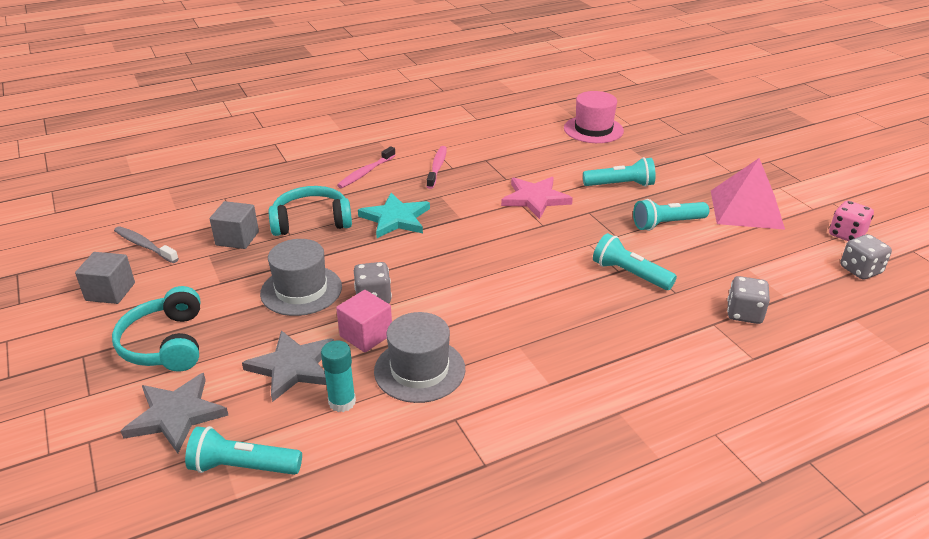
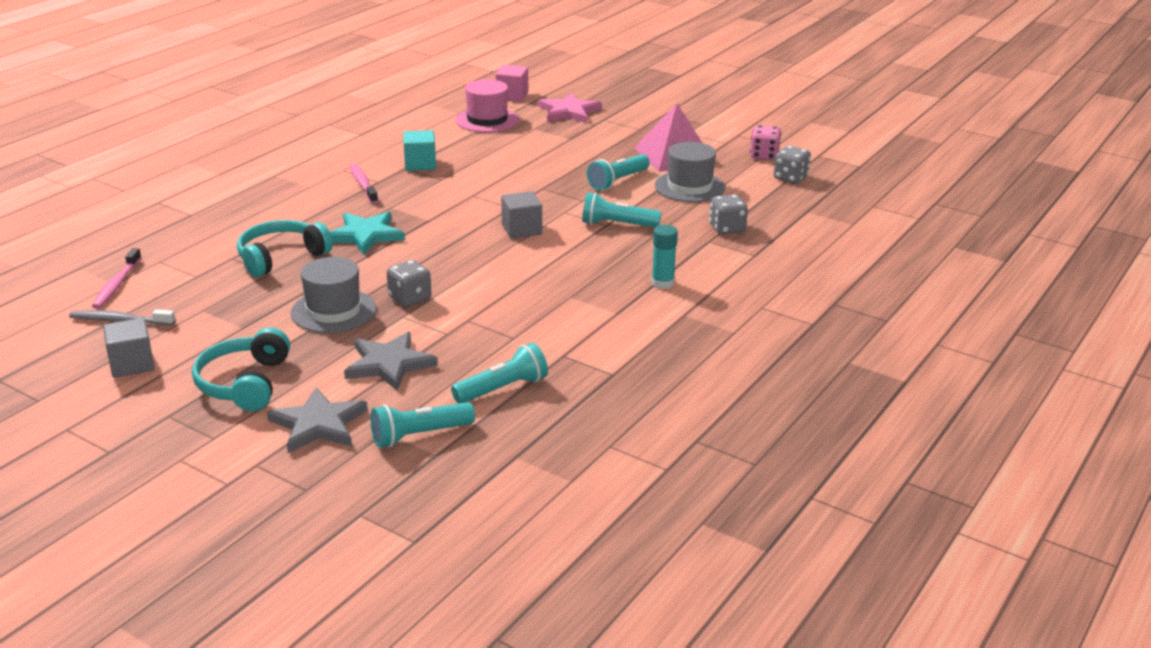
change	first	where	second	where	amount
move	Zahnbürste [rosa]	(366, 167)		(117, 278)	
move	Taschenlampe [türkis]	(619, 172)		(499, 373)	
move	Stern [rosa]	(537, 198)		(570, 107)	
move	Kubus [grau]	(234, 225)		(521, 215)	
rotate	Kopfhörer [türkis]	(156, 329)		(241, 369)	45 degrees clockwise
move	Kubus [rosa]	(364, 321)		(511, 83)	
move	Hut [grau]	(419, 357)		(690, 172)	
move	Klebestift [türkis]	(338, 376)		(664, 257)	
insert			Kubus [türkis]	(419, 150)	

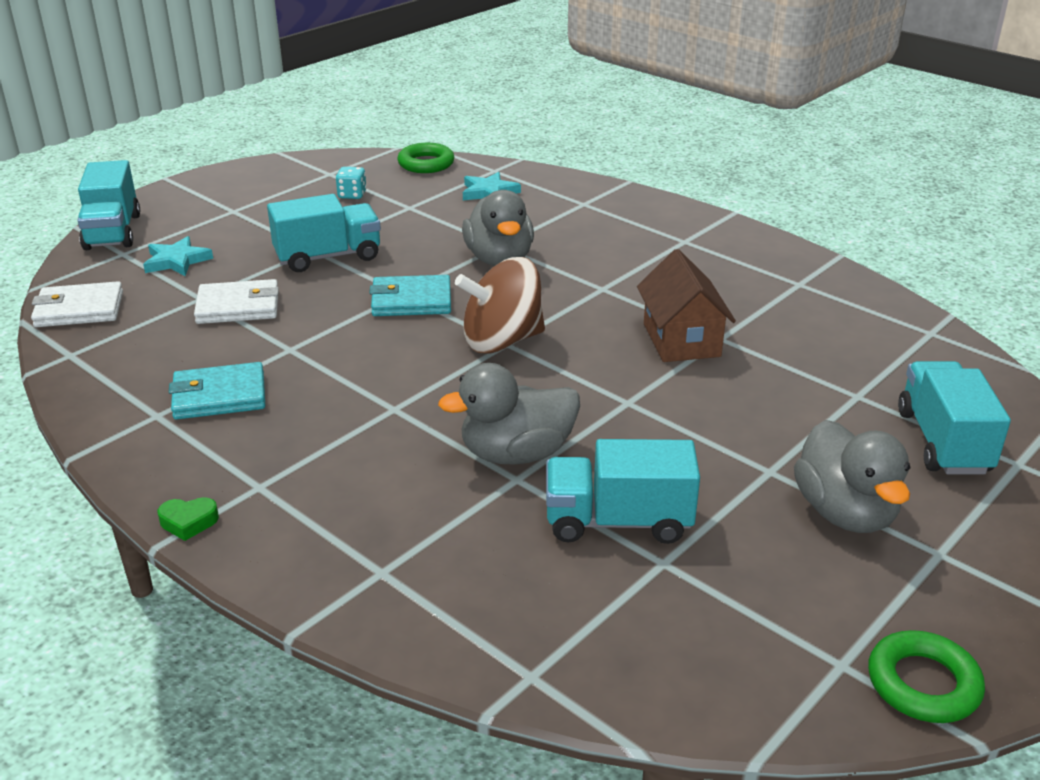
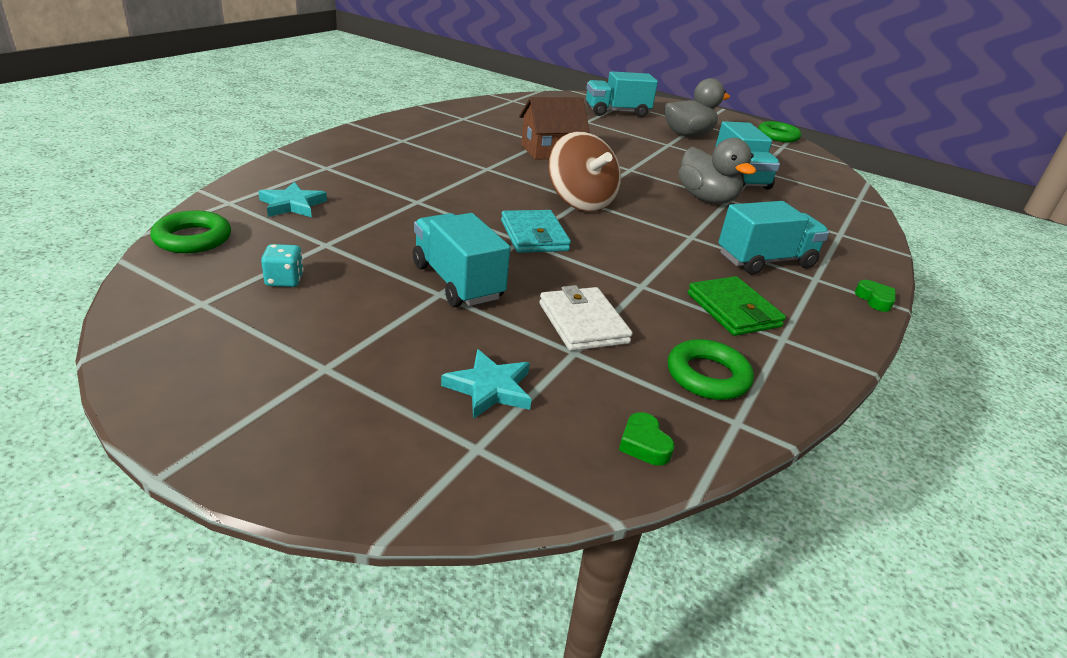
change	first	where	second	where	amount
move	Lastwagen [türkis]	(108, 205)		(773, 238)	
delete	Ente [grau]	(498, 228)			
replace	Geldbörse [weiß]	(77, 304)	Herz [grün]	(647, 439)	
recolor	Geldbörse [türkis]	(217, 391)	Geldbörse [grün]	(737, 306)	
insert			Ring [grün]	(711, 369)	

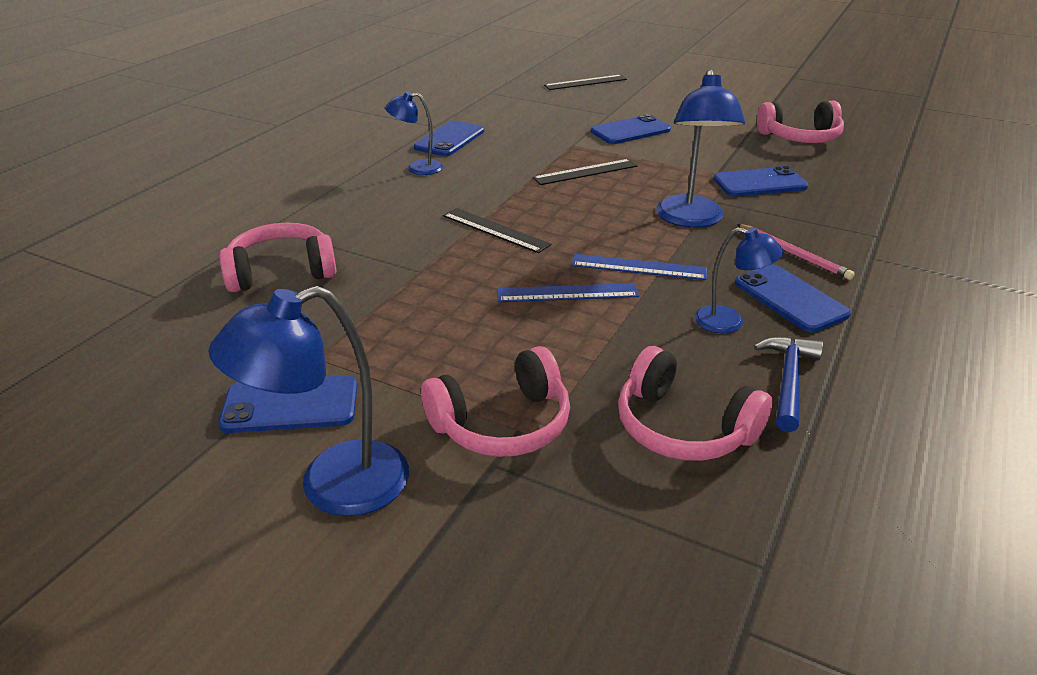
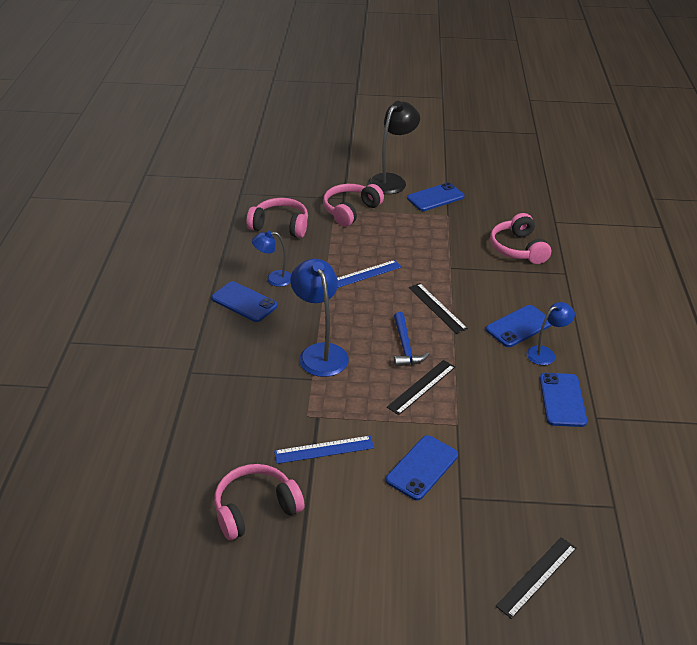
change	first	where	second	where	amount
move	Handy [blau]	(760, 181)		(519, 326)	
rotate	Lineal [schwarz]	(497, 230)		(438, 308)	45 degrees clockwise
rotate	Kopfhörer [rosa]	(278, 257)		(520, 238)	120 degrees clockwise
delete	Bleistift [rosa]	(796, 252)			
move	Lineal [blau]	(639, 267)		(324, 450)	
recolor	Lampe [blau]	(308, 401)	Lampe [schwarz]	(394, 147)	
move	Hammer [blau]	(788, 384)		(411, 339)	

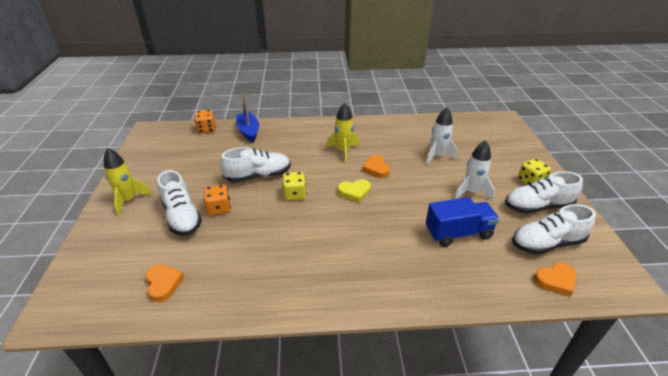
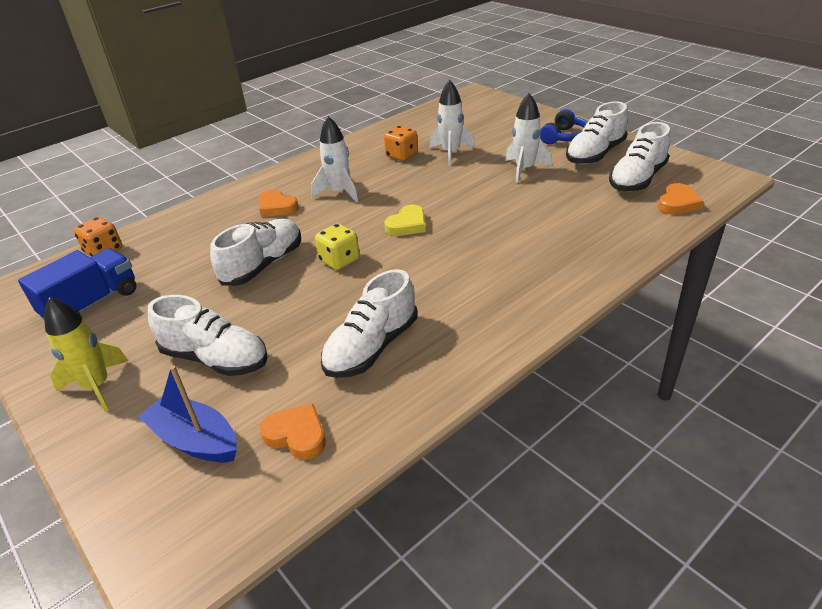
change	first	where	second	where	amount
move	Boot [blau]	(247, 118)		(187, 413)	
recolor	Rakete [gelb]	(342, 132)	Rakete [weiß]	(334, 159)	
move	Herz [orange]	(376, 166)		(279, 203)	
replace	Spielwürfel [gelb]	(534, 172)	Kopfhörer [blau]	(564, 126)	
move	Spielwürfel [orange]	(217, 199)		(401, 143)	
move	Lastwagen [blau]	(462, 222)		(77, 283)	
insert			Schuh [weiß]	(369, 323)	

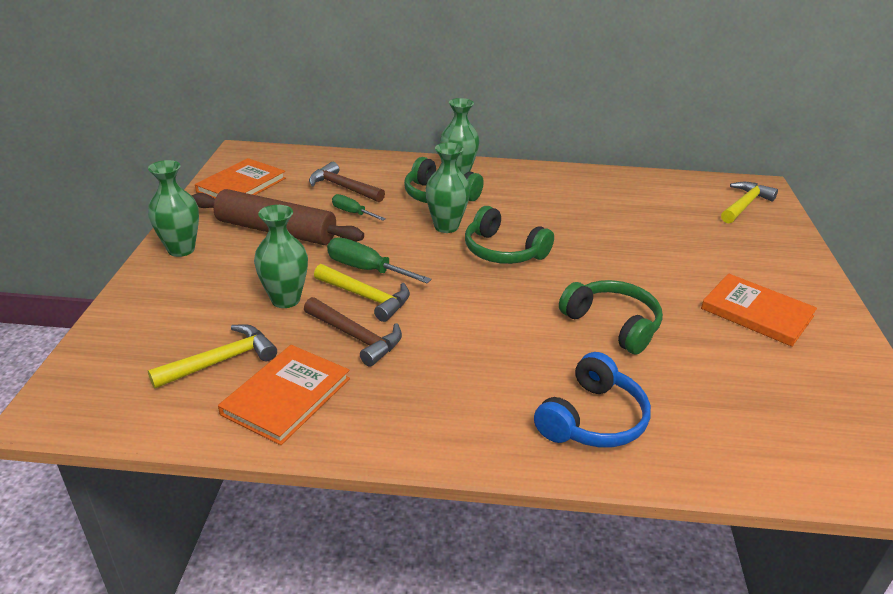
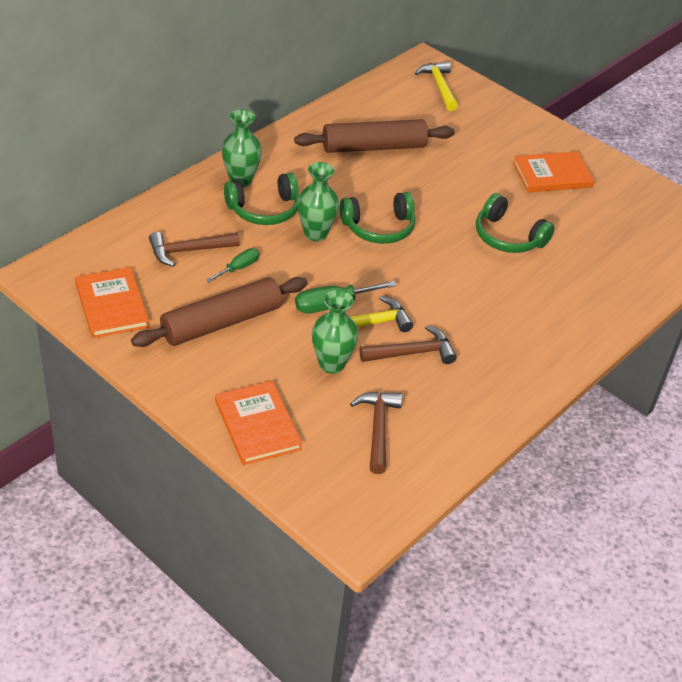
change	first	where	second	where	amount
delete	Vase [grün]	(173, 208)			
rotate	Schraubenzieher [grün]	(359, 207)		(233, 265)	150 degrees clockwise
rotate	Kopfhörer [grün]	(611, 317)		(515, 223)	135 degrees counterclockwise
recolor	Hammer [gelb]	(212, 356)	Hammer [braun]	(376, 433)	
move	Buch [orange]	(284, 395)		(258, 423)	
delete	Kopfhörer [blau]	(592, 399)			
insert			Nudelholz [braun]	(374, 136)	

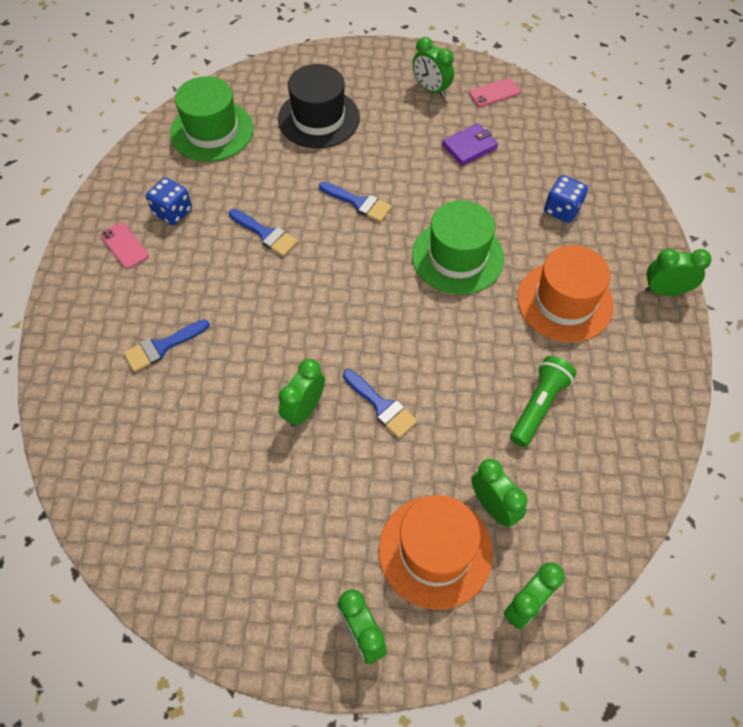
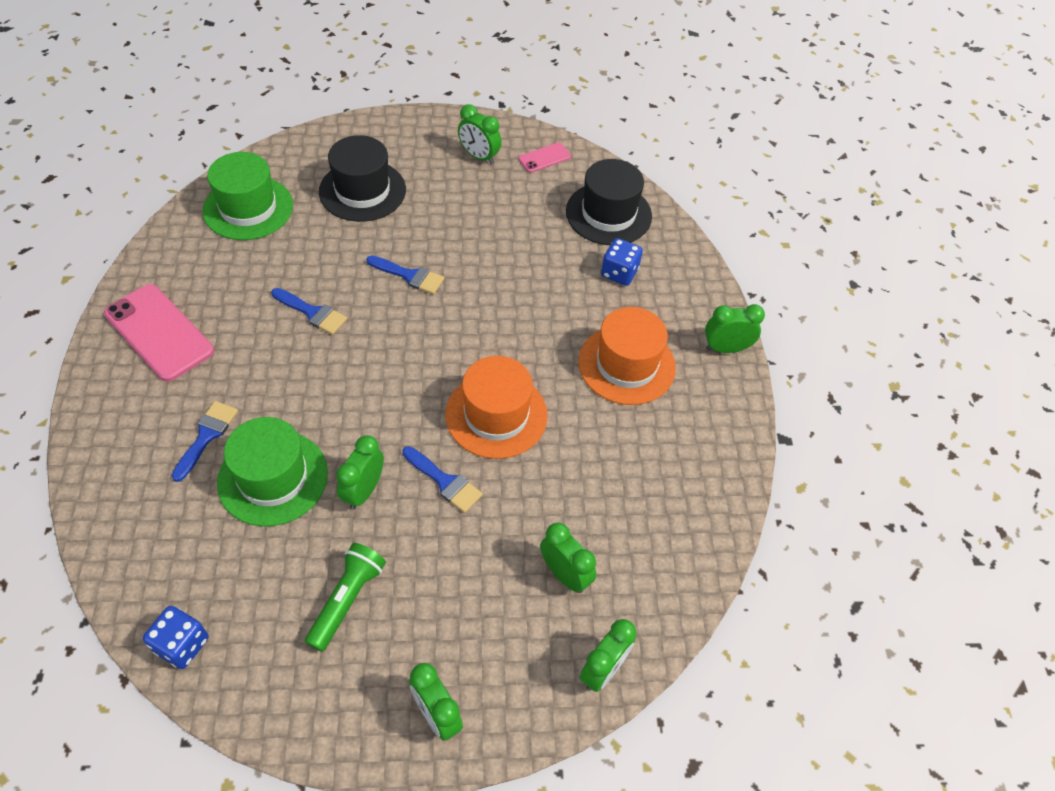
change	first	where	second	where	amount
delete	Geldbörse [lila]	(470, 145)			
move	Spielwürfel [blau]	(169, 201)		(175, 637)	
move	Hut [grün]	(458, 247)		(272, 472)	
resize	Handy [rosa]	(124, 245)		(159, 333)	x1.99
rotate	Pinsel [blau]	(167, 345)		(204, 441)	150 degrees clockwise
move	Taschenlampe [grün]	(543, 401)		(345, 597)	
move	Hut [orange]	(436, 552)		(496, 407)	
insert			Hut [schwarz]	(609, 202)	

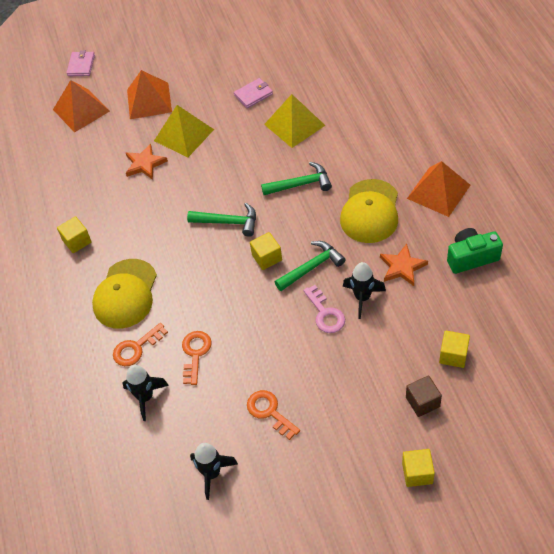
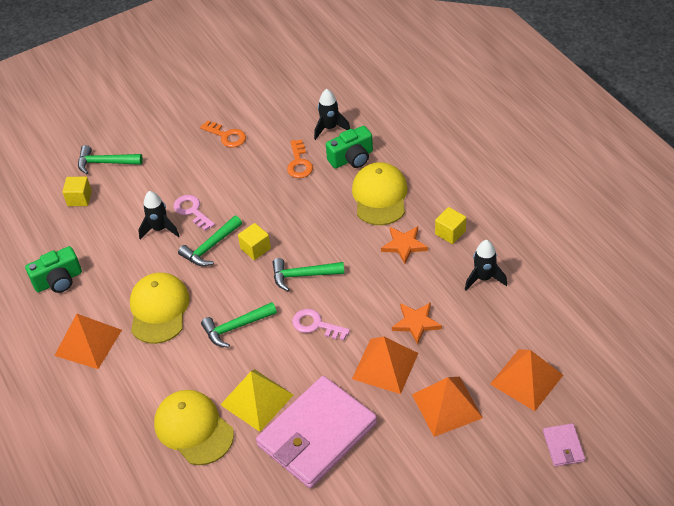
change	first	where	second	where	amount
resize	Geldbörse [rosa]	(253, 93)		(316, 432)	x2.43
recolor	Pyramide [gelb]	(184, 131)	Pyramide [orange]	(385, 365)	
move	Stern [orange]	(404, 265)		(404, 245)	
replace	Schlüssel [orange]	(140, 344)	Kamera [grün]	(349, 147)	
replace	Kubus [braun]	(424, 396)	Hammer [grün]	(110, 159)	
move	Rakete [schwarz]	(214, 471)		(486, 265)	
delete	Kubus [gelb]	(418, 468)			
insert			Schlüssel [rosa]	(321, 325)	
insert			Kappe [gelb]	(194, 427)	

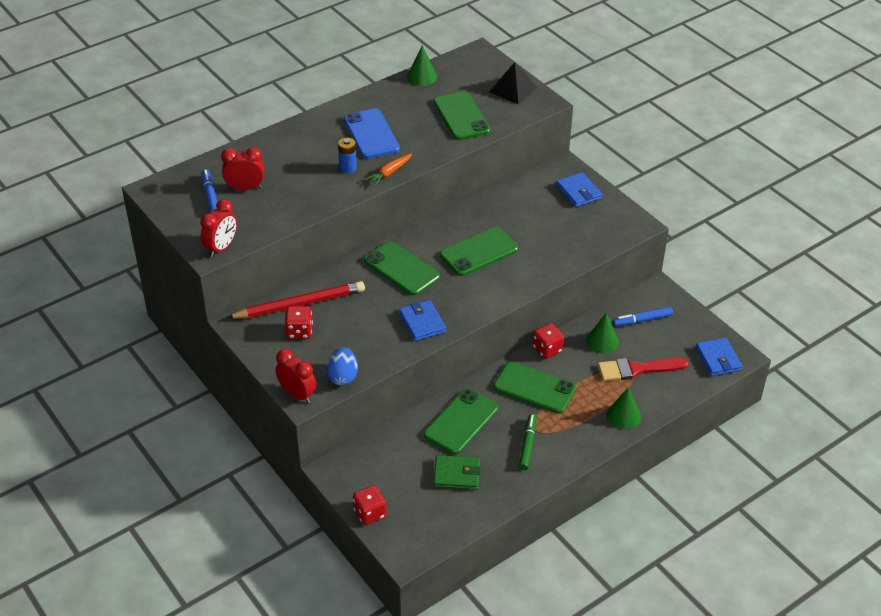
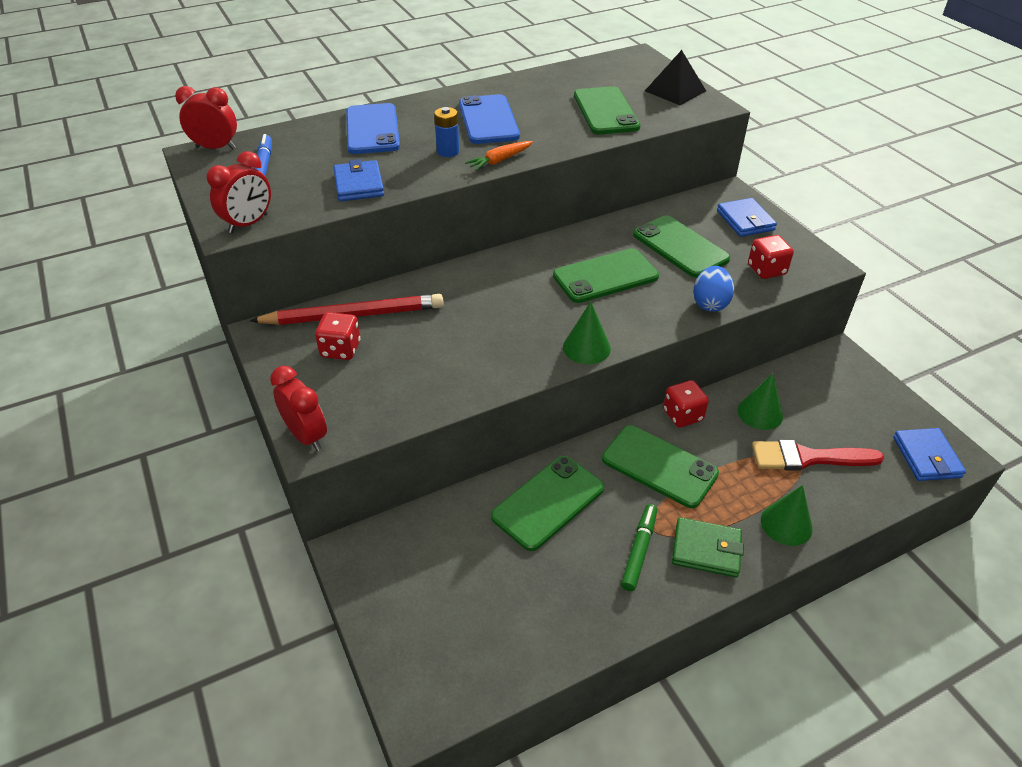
change	first	where	second	where	amount
move	Kegel [grün]	(422, 65)		(587, 333)	
move	Wecker [rot]	(242, 168)		(206, 117)	
move	Handy [grün]	(402, 268)		(681, 246)	
move	Geldbörse [blau]	(422, 320)		(358, 180)	
delete	Filzstift [blau]	(643, 316)			
move	Ei [blau]	(342, 367)		(713, 289)	
move	Geldbörse [grün]	(457, 472)		(708, 547)	
move	Spielwürfel [rot]	(369, 505)		(771, 257)	
insert			Handy [blau]	(373, 128)	

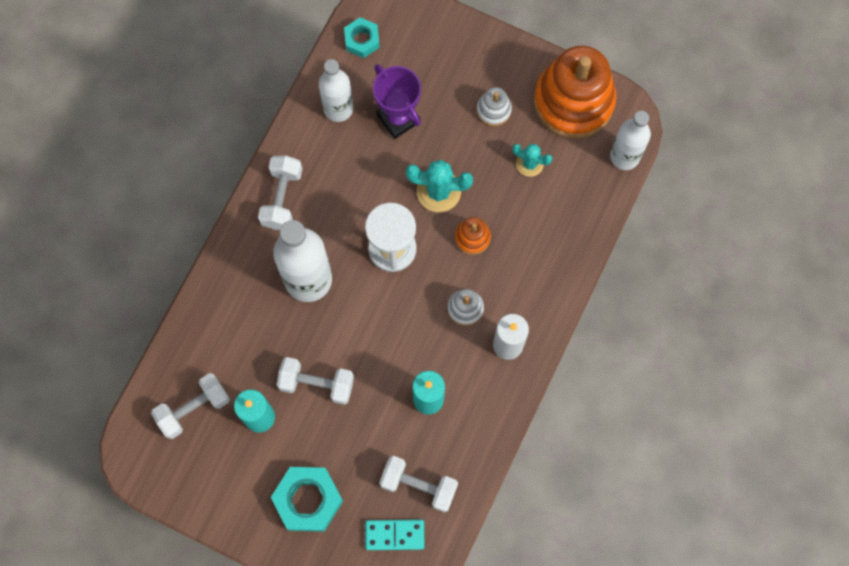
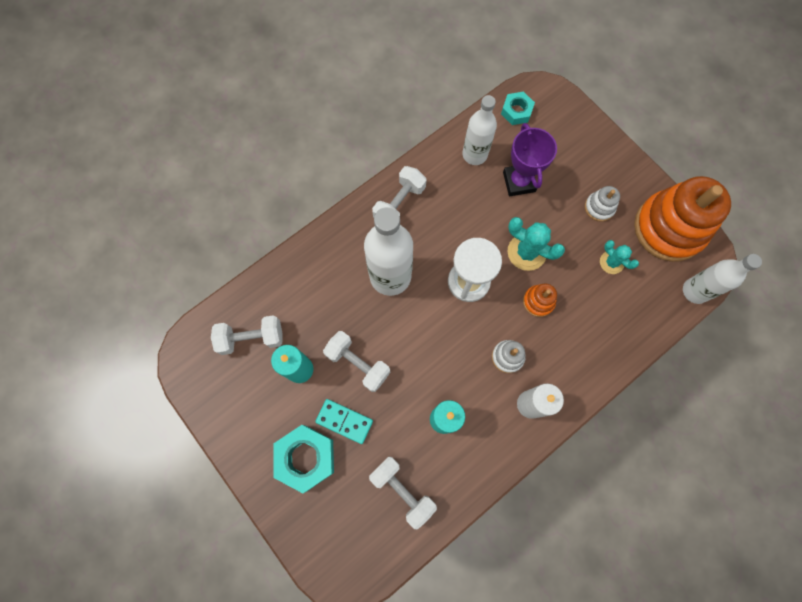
change	first	where	second	where	amount
move	Dominostein [türkis]	(394, 534)		(344, 421)	

